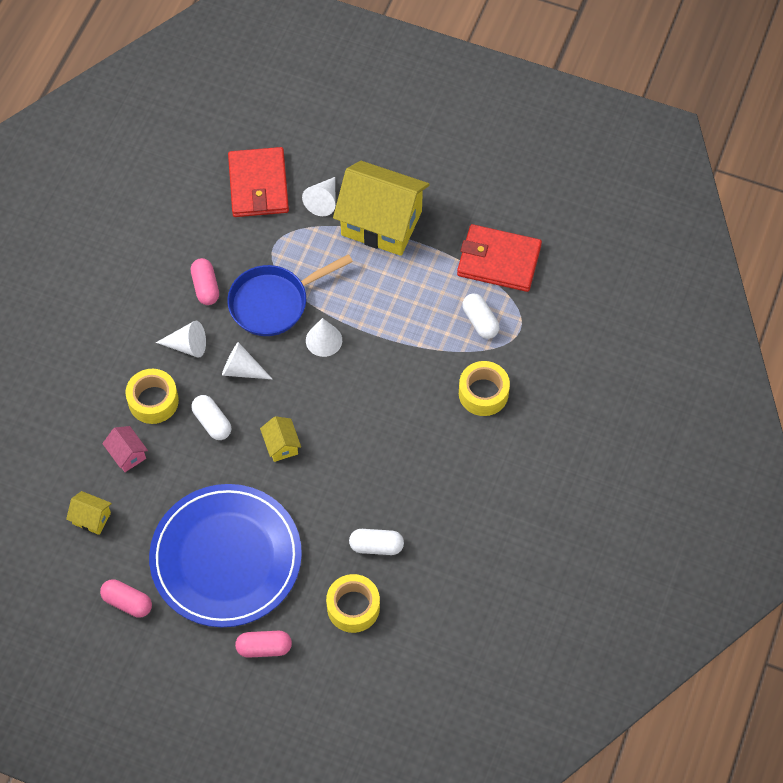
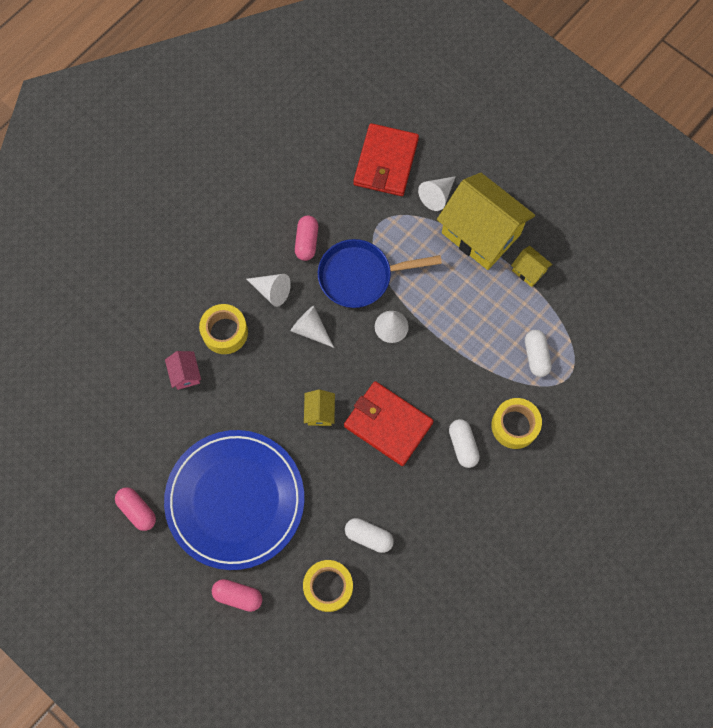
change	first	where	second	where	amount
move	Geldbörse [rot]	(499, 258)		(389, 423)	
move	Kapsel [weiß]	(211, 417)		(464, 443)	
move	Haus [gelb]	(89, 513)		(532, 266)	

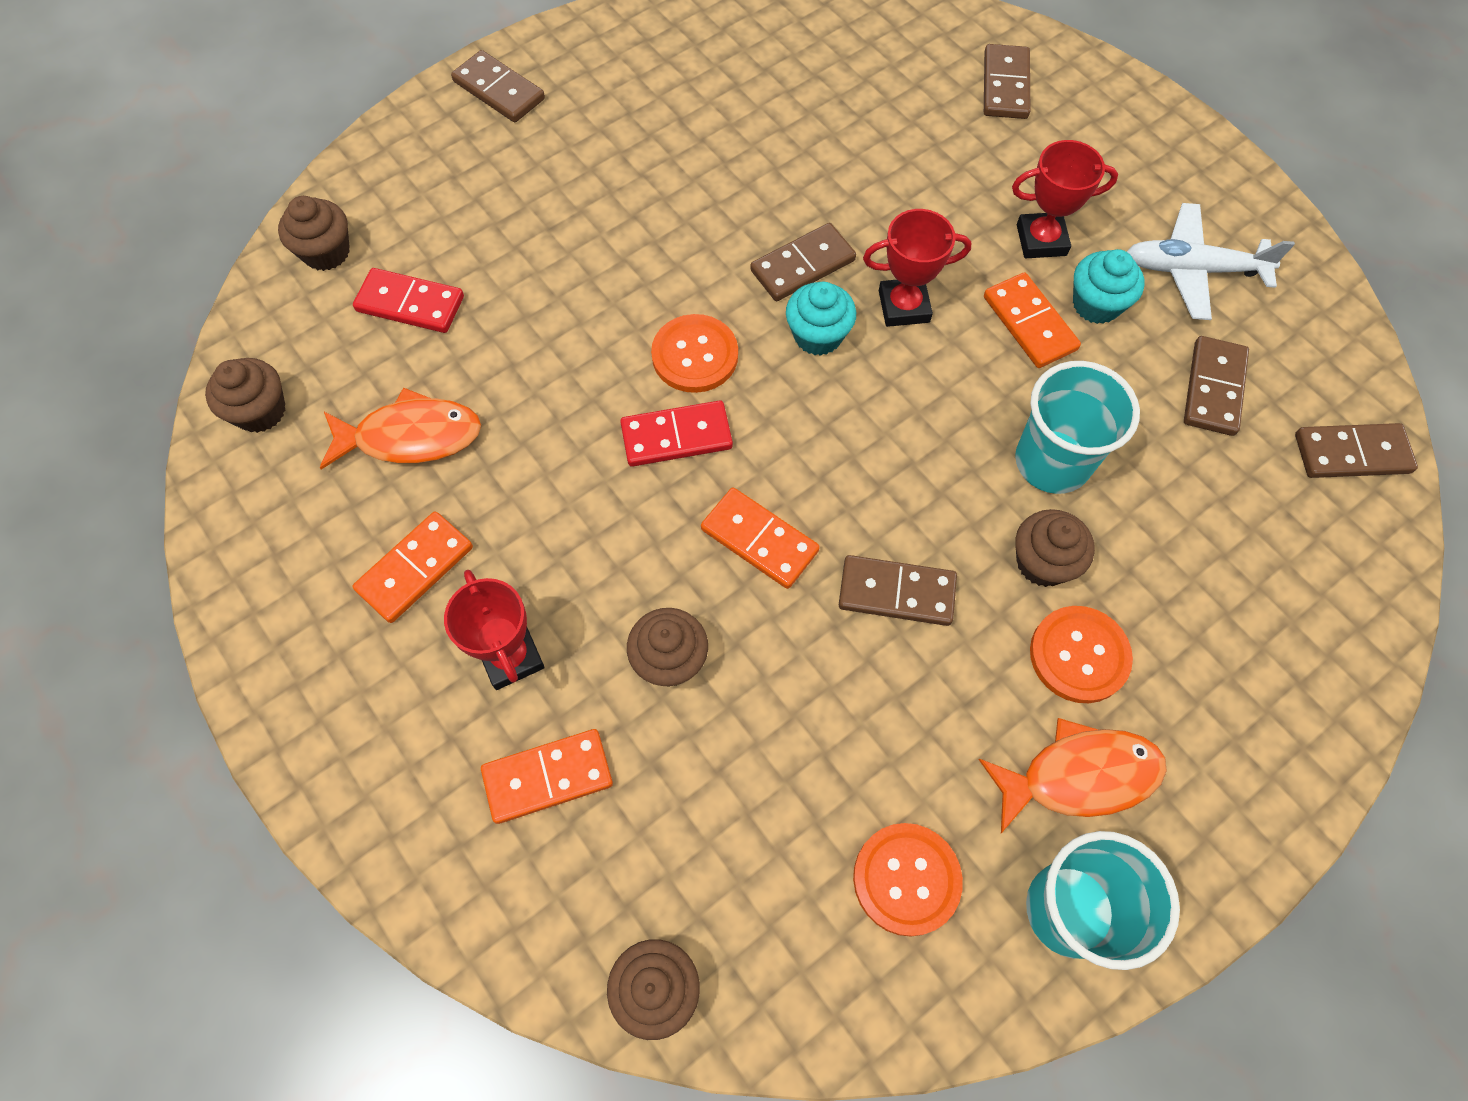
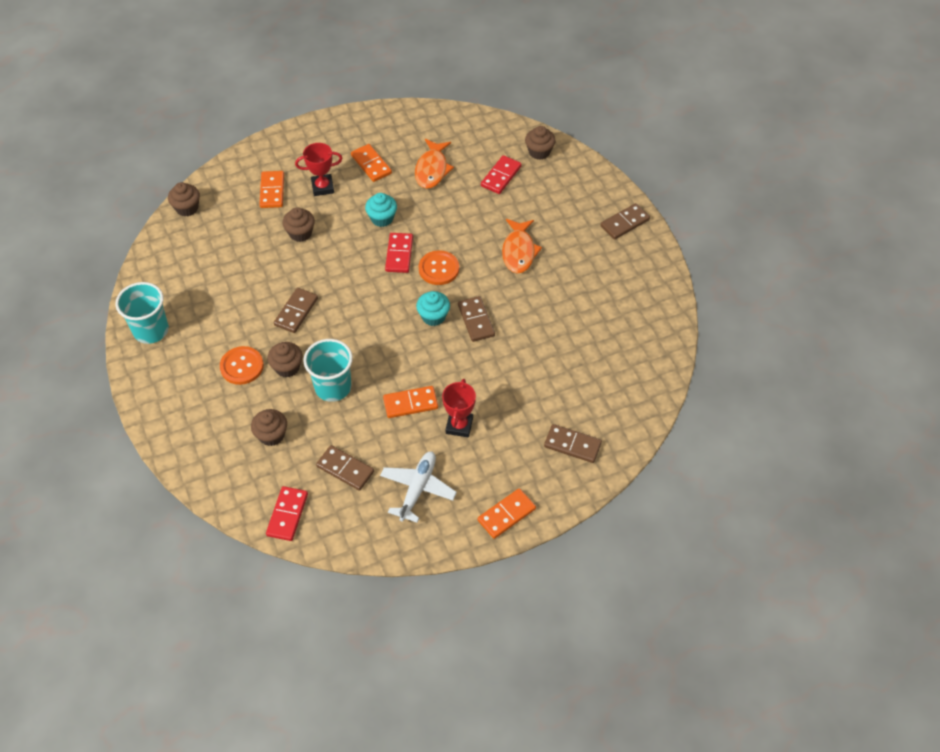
change	first	where	second	where	amount
delete	Pokal [rot]	(917, 268)			
move	Muffin [türkis]	(1108, 286)		(381, 210)	
move	Muffin [braun]	(245, 395)		(269, 427)	
recolor	Dominostein [braun]	(1356, 450)	Dominostein [rot]	(287, 513)	
move	Dominostein [orange]	(760, 538)		(507, 513)	
move	Fisch [orange]	(1073, 775)		(522, 246)	
delete	Knopf [orange]	(908, 880)			

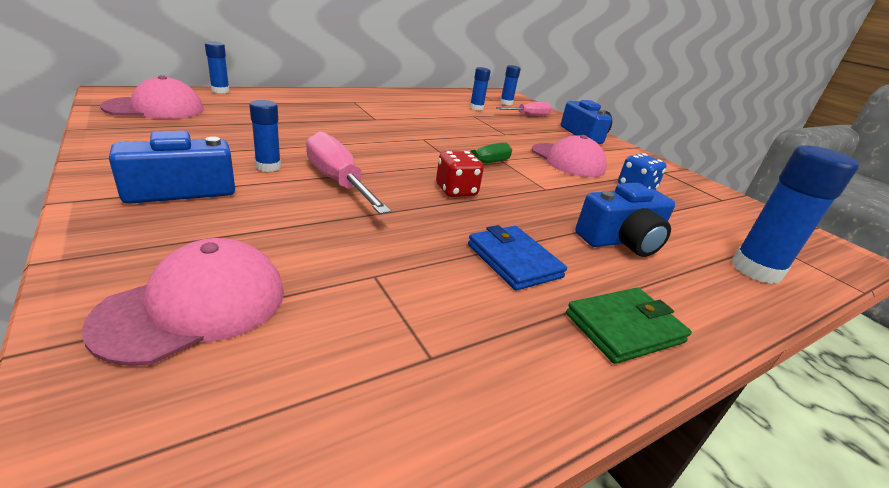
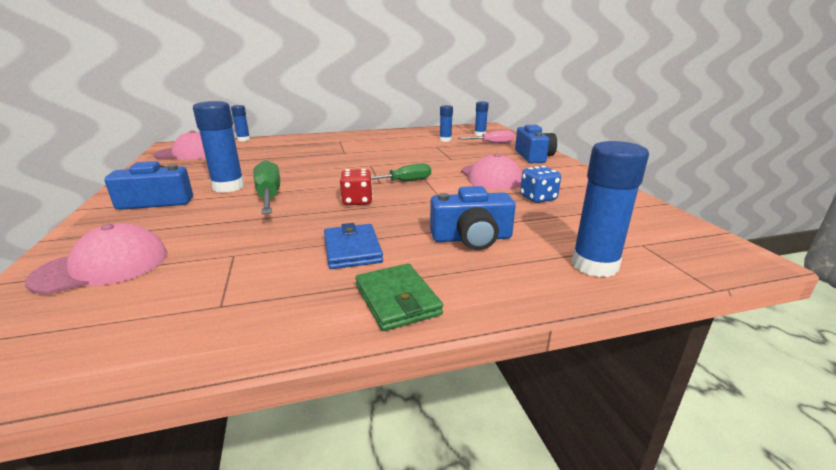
change	first	where	second	where	amount
resize	Klebestift [blau]	(265, 136)		(219, 147)	x1.74
recolor	Schraubenzieher [rosa]	(348, 172)	Schraubenzieher [grün]	(266, 187)	
rotate	Geldbörse [grün]	(629, 326)		(399, 297)	75 degrees clockwise

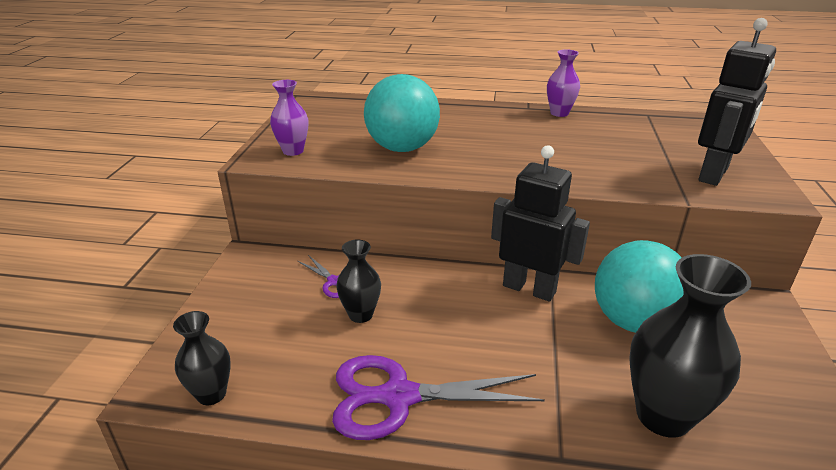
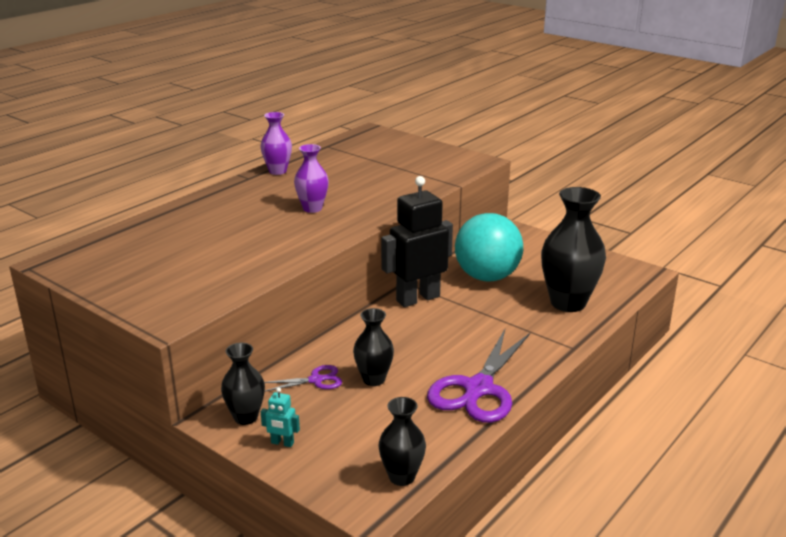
change	first	where	second	where	amount
delete	Roboter [schwarz]	(737, 102)			
delete	Ball [türkis]	(402, 113)			
move	Vase [lila]	(289, 118)		(311, 178)	
insert			Vase [schwarz]	(243, 384)	
insert			Roboter [türkis]	(280, 417)	

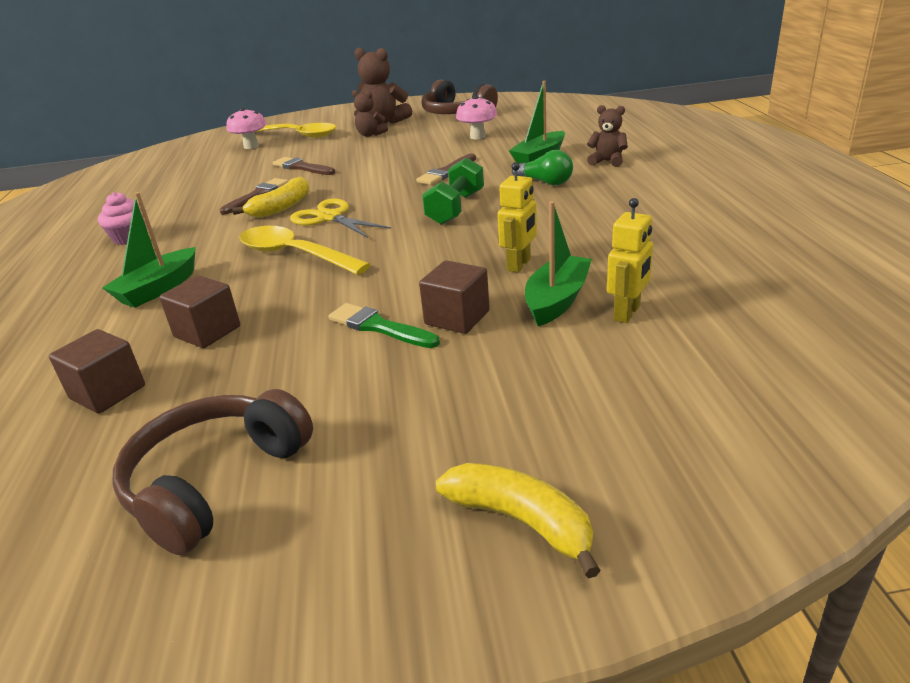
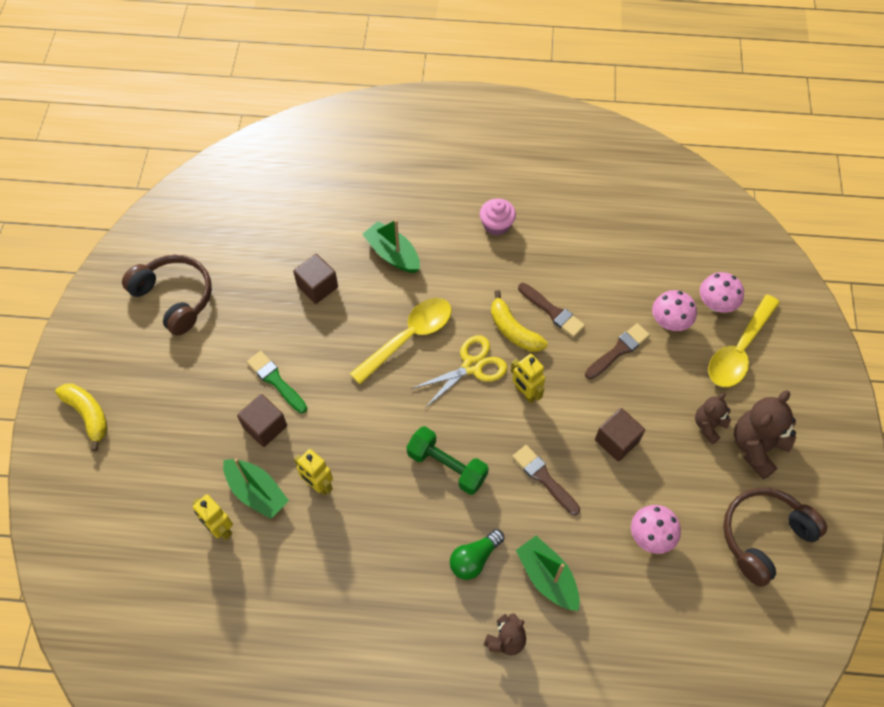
change	first	where	second	where	amount
rotate	Pinsel [grün]	(384, 325)		(277, 382)	90 degrees counterclockwise
move	Kubus [braun]	(97, 371)		(620, 434)	
rotate	Banane [gelb]	(518, 520)		(81, 418)	90 degrees counterclockwise
insert			Pilz [rosa]	(674, 310)	
insert			Roboter [gelb]	(528, 378)	

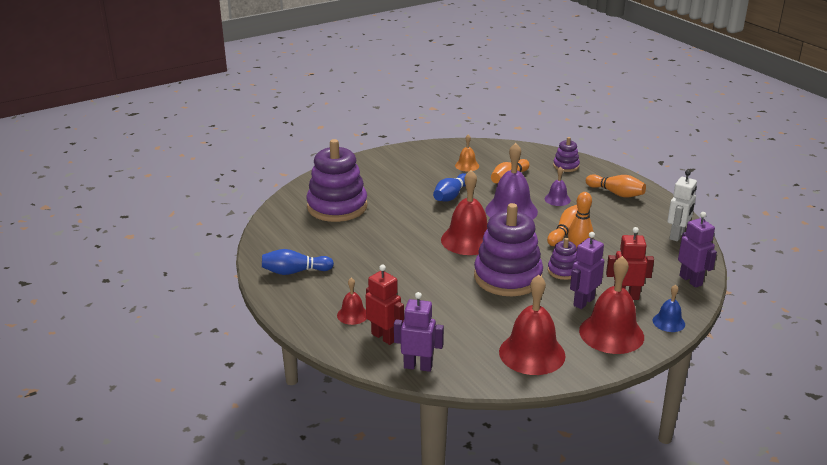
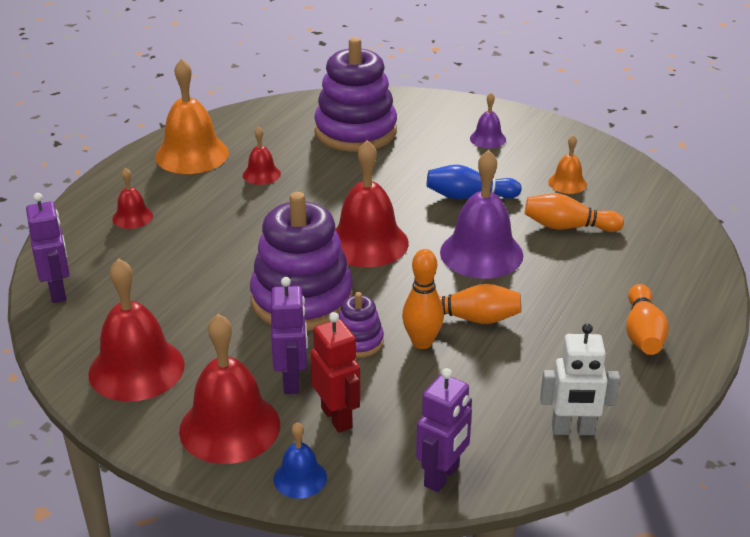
change	first	where	second	where	amount
delete	Stapelspielzeug [lila]	(566, 154)			
move	Glocke [lila]	(558, 186)		(488, 120)	
rotate	Roboter [lila]	(587, 270)		(289, 335)	75 degrees clockwise
replace	Bowlingkegel [blau]	(298, 262)	Glocke [orange]	(192, 116)	
delete	Roboter [rot]	(385, 305)			
insert			Glocke [rot]	(262, 155)	

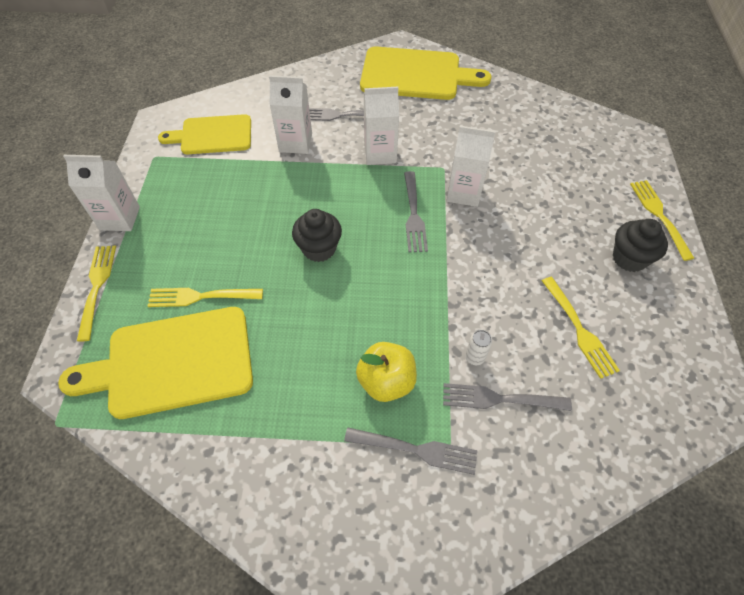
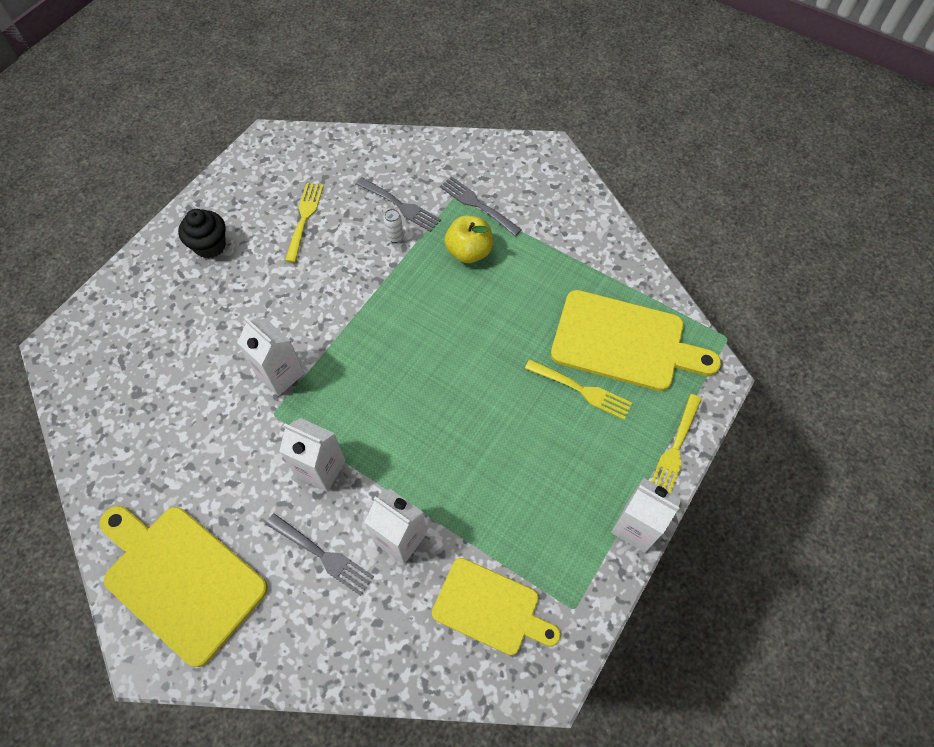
change	first	where	second	where	amount
delete	Gabel [grau]	(416, 211)			
delete	Gabel [gelb]	(662, 220)			
delete	Muffin [schwarz]	(317, 235)			

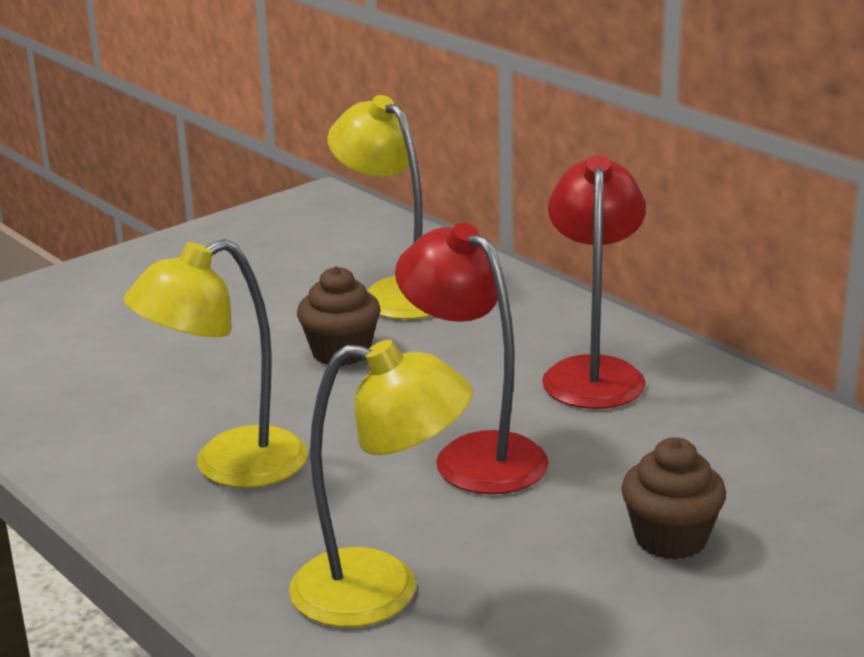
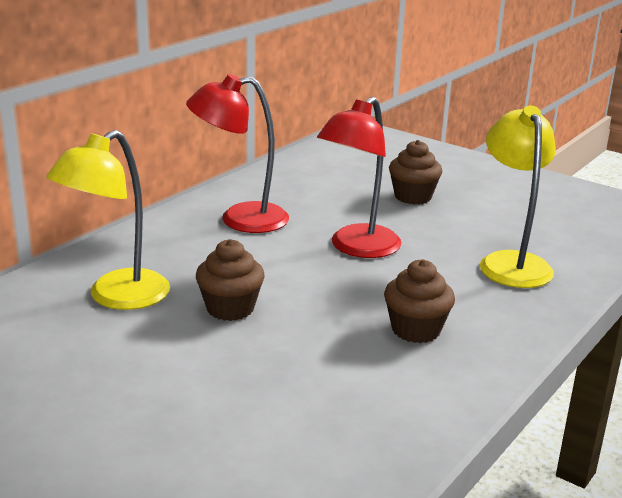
change	first	where	second	where	amount
replace	Lampe [gelb]	(216, 363)	Muffin [braun]	(419, 301)	

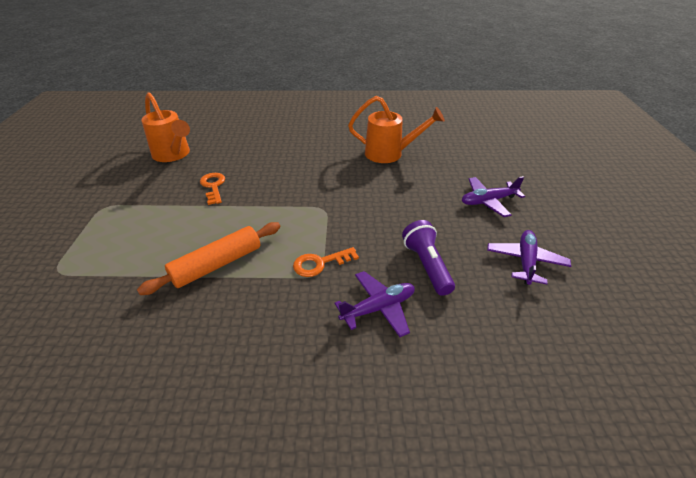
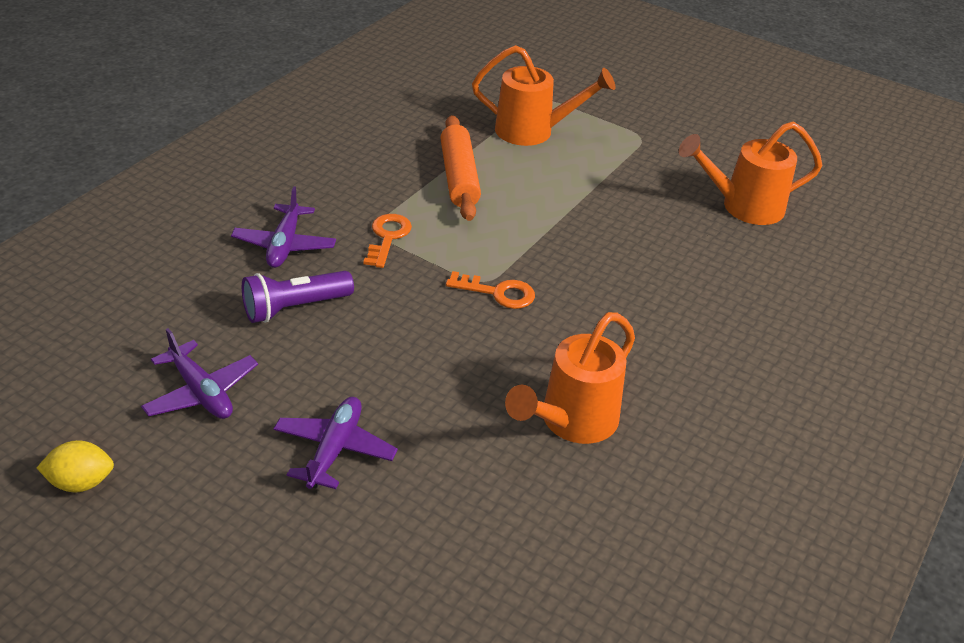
change	first	where	second	where	amount
move	Schlüssel [orange]	(212, 189)		(490, 290)	
rotate	Taschenlampe [lila]	(428, 258)		(298, 297)	135 degrees clockwise
insert			Gießkanne [orange]	(543, 95)	
insert			Zitrone [gelb]	(75, 466)	

